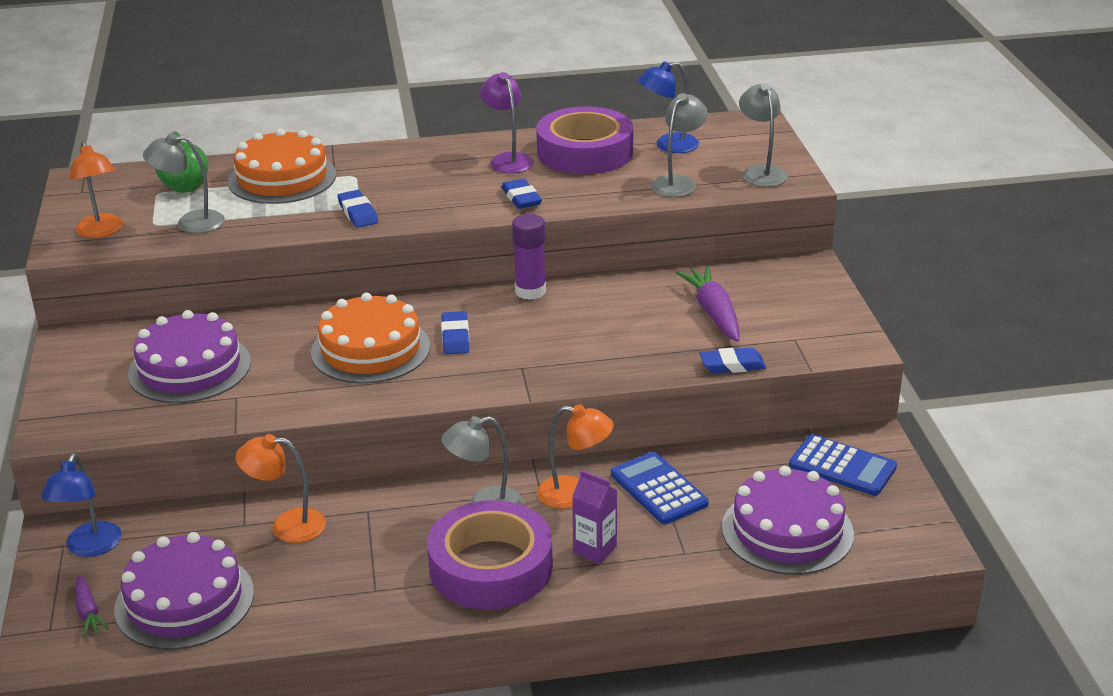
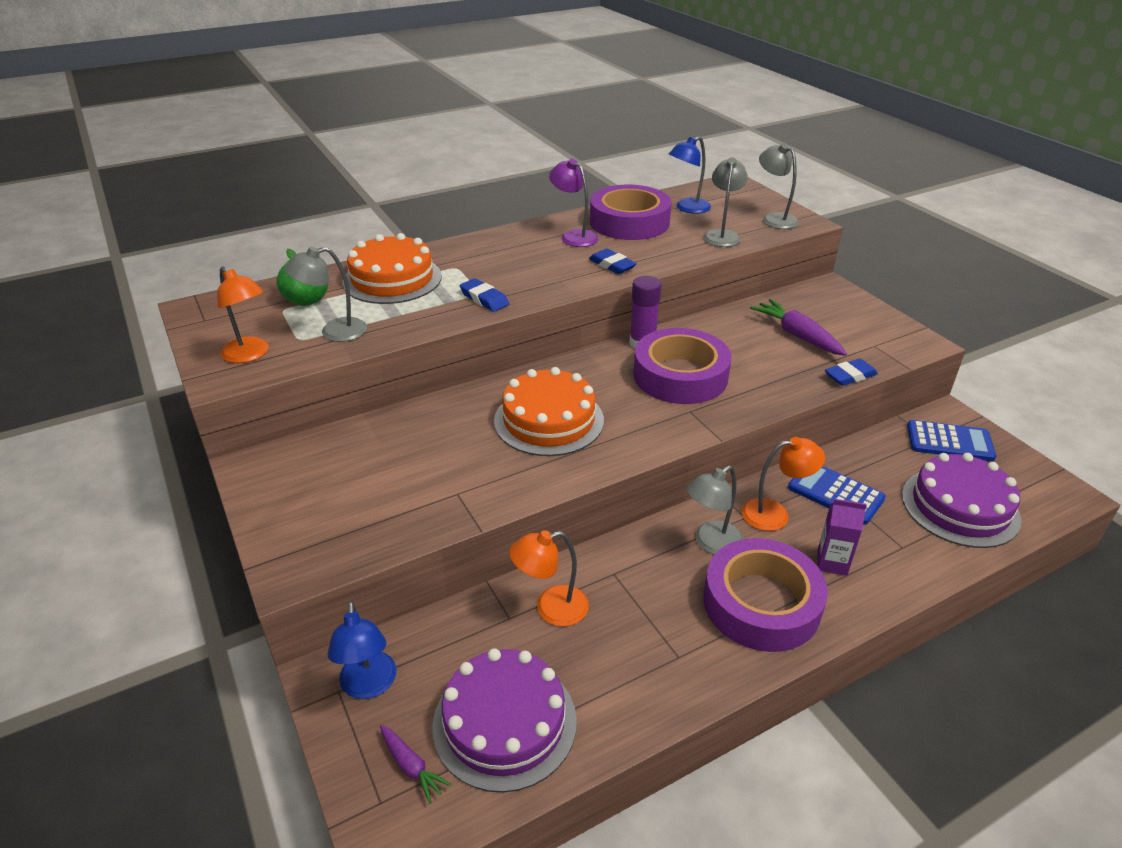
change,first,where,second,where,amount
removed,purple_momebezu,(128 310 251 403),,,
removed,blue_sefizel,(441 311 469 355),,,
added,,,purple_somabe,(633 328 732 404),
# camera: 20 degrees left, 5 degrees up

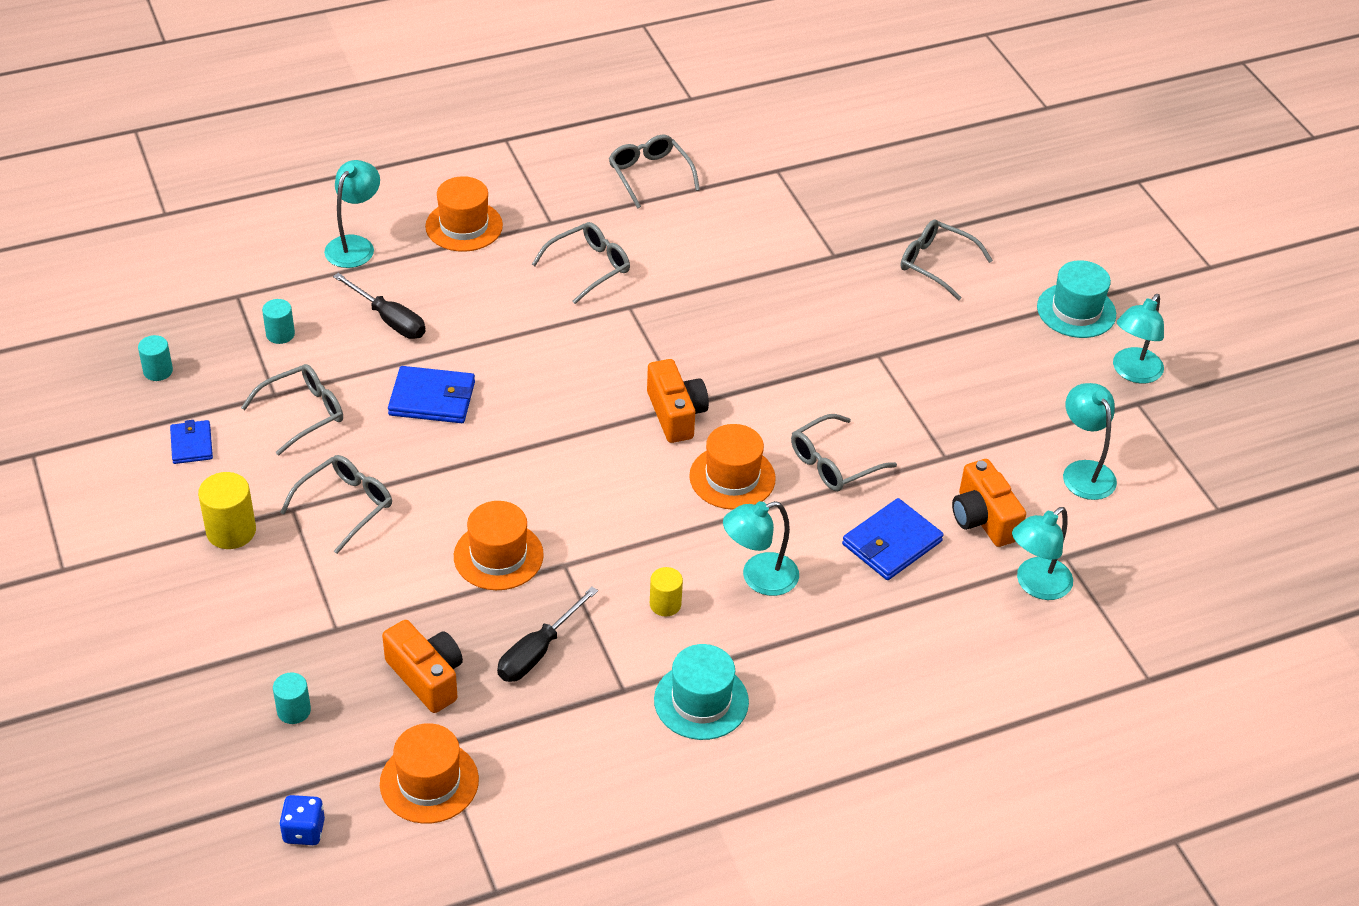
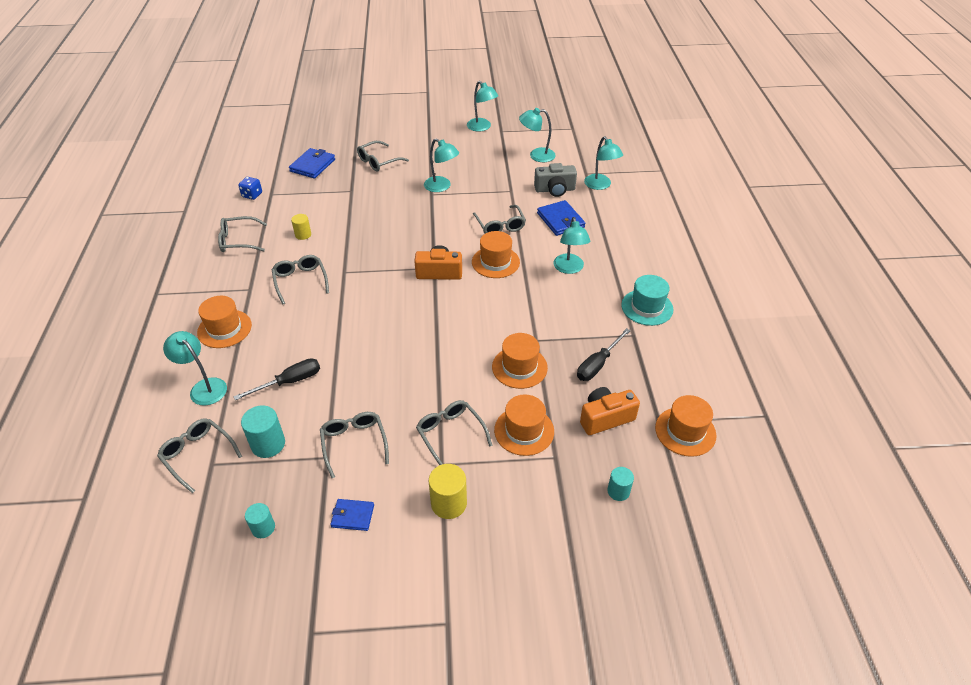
change,first,where,second,where,amount
removed,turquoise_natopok,(1037 260 1116 338),,,
added,,,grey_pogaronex,(157 418 242 493),
added,,,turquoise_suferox,(424 138 459 192),
added,,,orange_natopok,(494 395 554 456),
moved,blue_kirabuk,(279 795 325 845),,(238 177 262 200),
moved,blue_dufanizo,(388 366 475 423),,(289 148 335 178),
moved,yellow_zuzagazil,(650 567 683 616),,(291 214 311 240),
recoloured,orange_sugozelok,(952 459 1026 547),grey_sugozelok,(534 163 577 197),
turned,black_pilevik,(497 587 598 682),,(577 328 631 381),75 degrees clockwise
resized,turquoise_zuzagazil,(262 299 295 344),,(241 405 285 458),x1.58
# camera: 70 degrees left, 0 degrees up

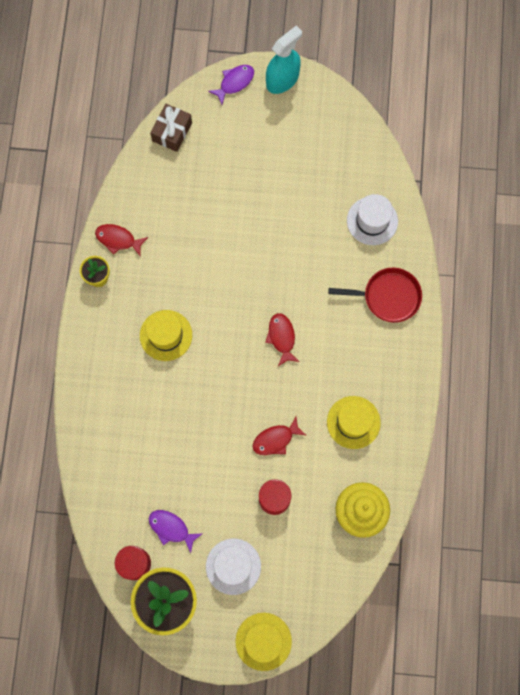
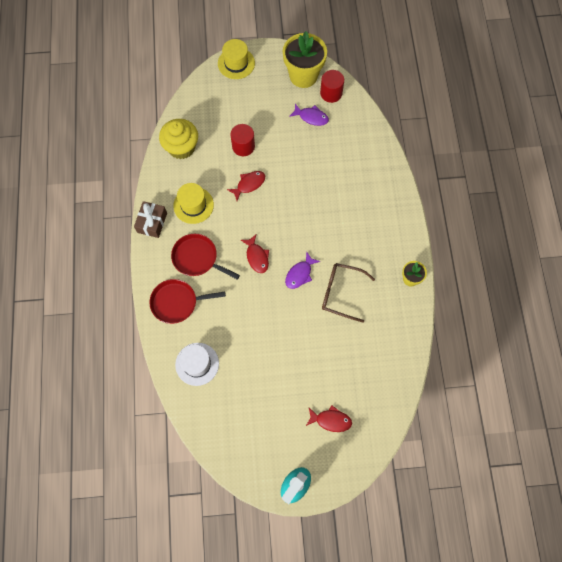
change,first,where,second,where,amount
removed,yellow_natopok,(140 310 192 361),,,
removed,white_natopok,(206 539 261 595),,,
added,,,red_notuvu,(171 234 240 280),
added,,,brown_pogaronex,(322 263 375 323),
moved,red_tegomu,(95 224 148 256),,(306 405 352 432),
moved,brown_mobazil,(150 104 192 152),,(134 201 167 238),
moved,purple_tegomu,(208 65 254 104),,(285 251 320 289),
# camera: 170 degrees right, 5 degrees down

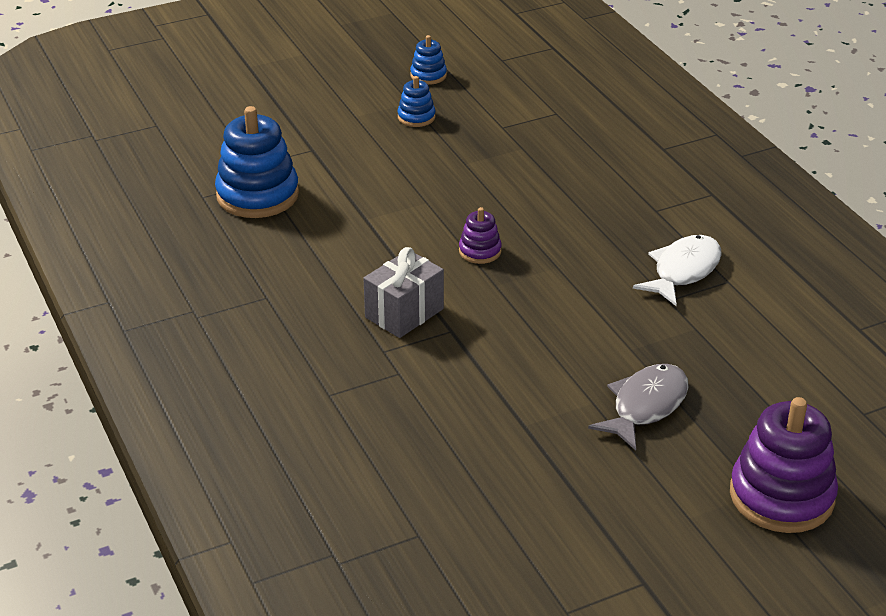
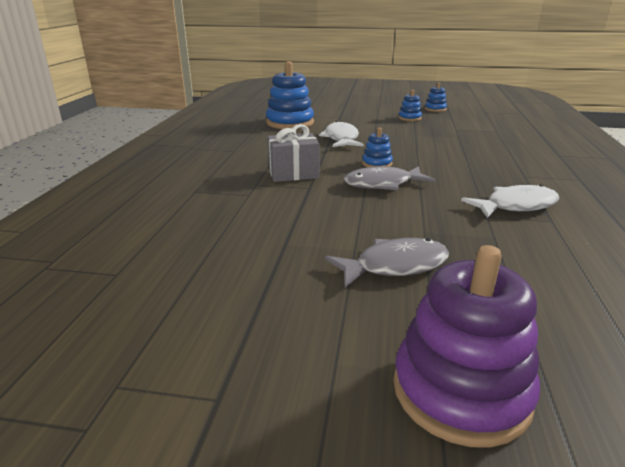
change,first,where,second,where,amount
added,,,white_tegomu,(319 121 364 147),
added,,,grey_tegomu,(344 166 435 190),
recoloured,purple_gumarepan,(459 207 502 264),blue_gumarepan,(362 127 393 167),
# camera: 35 degrees right, 10 degrees down

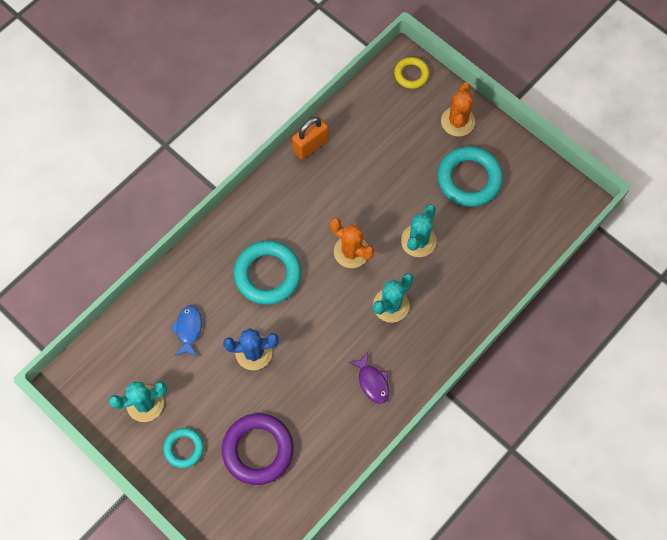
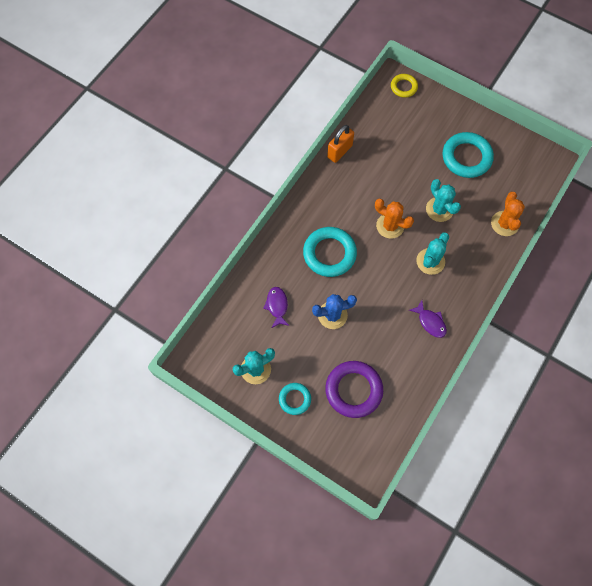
change,first,where,second,where,amount
moved,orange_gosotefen,(441 82 475 137),,(491 192 525 236),
recoloured,blue_tegomu,(170 305 202 357),purple_tegomu,(263 287 290 328),
turned,turquoise_gosotefen,(401 204 437 257),,(426 179 461 222),45 degrees counterclockwise
# camera: 10 degrees left, 0 degrees up

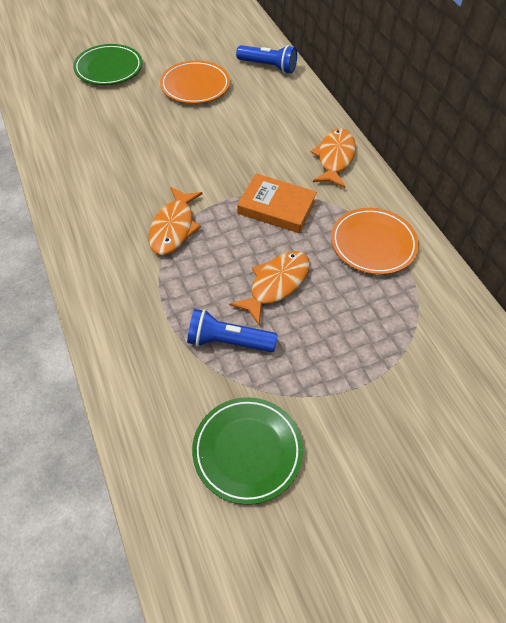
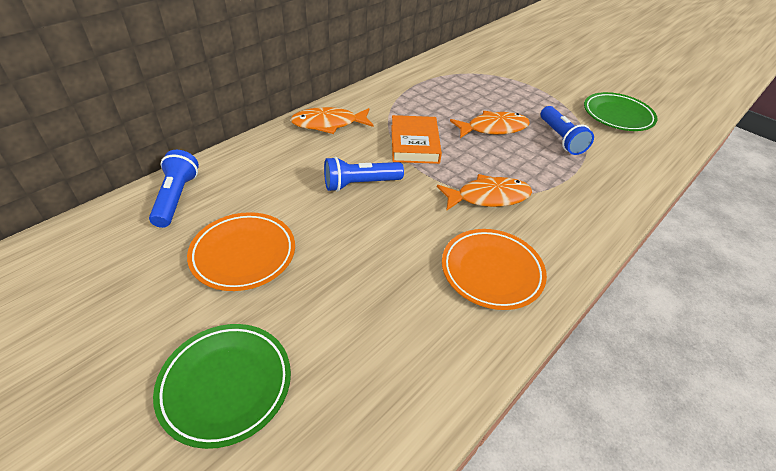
change,first,where,second,where,amount
added,,,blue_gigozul,(324 157 404 192),
moved,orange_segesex,(331 208 419 275),,(442 229 547 310),
turned,orange_tegomu,(229 251 310 325),,(450 111 530 138),150 degrees clockwise
# camera: 115 degrees left, 10 degrees down

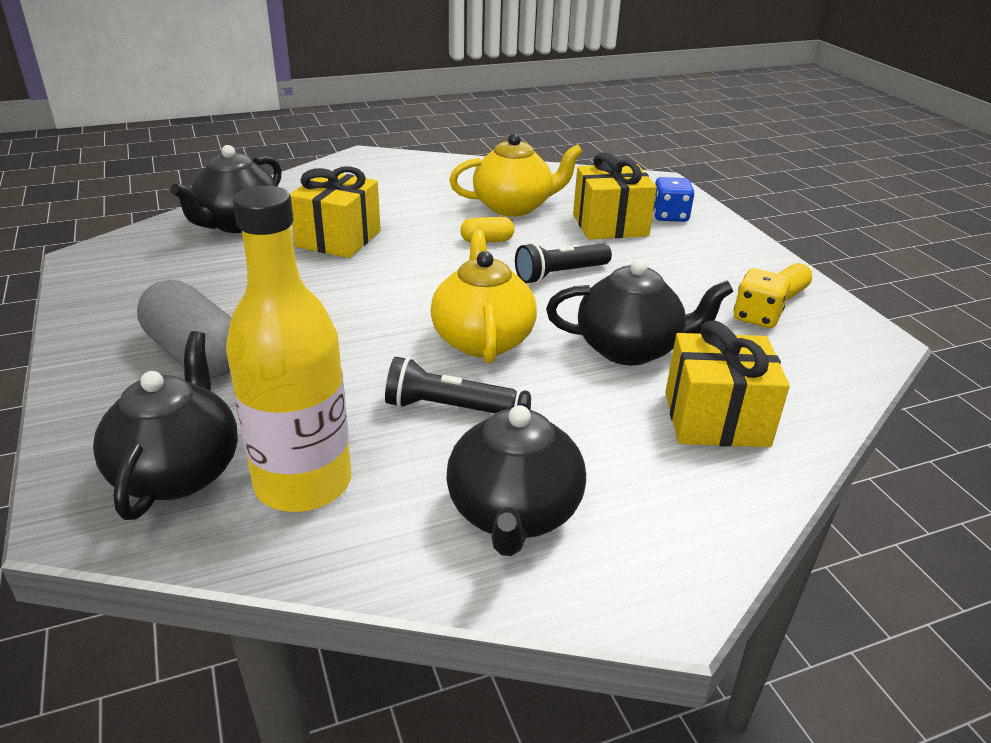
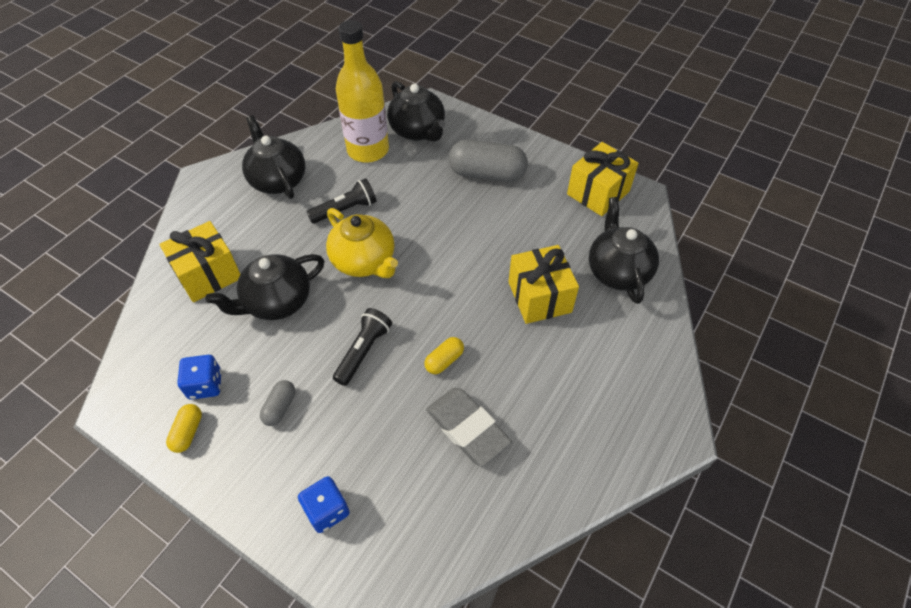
change,first,where,second,where,amount
added,,,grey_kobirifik,(260 380 295 426),
moved,yellow_mobazil,(573 153 657 239),,(567 142 639 216),
replaced,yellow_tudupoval,(449 133 583 217),grey_sefizel,(426 388 512 466),
recoloured,yellow_kirabuk,(734 268 791 328),blue_kirabuk,(177 355 222 400),
# camera: 145 degrees right, 20 degrees up

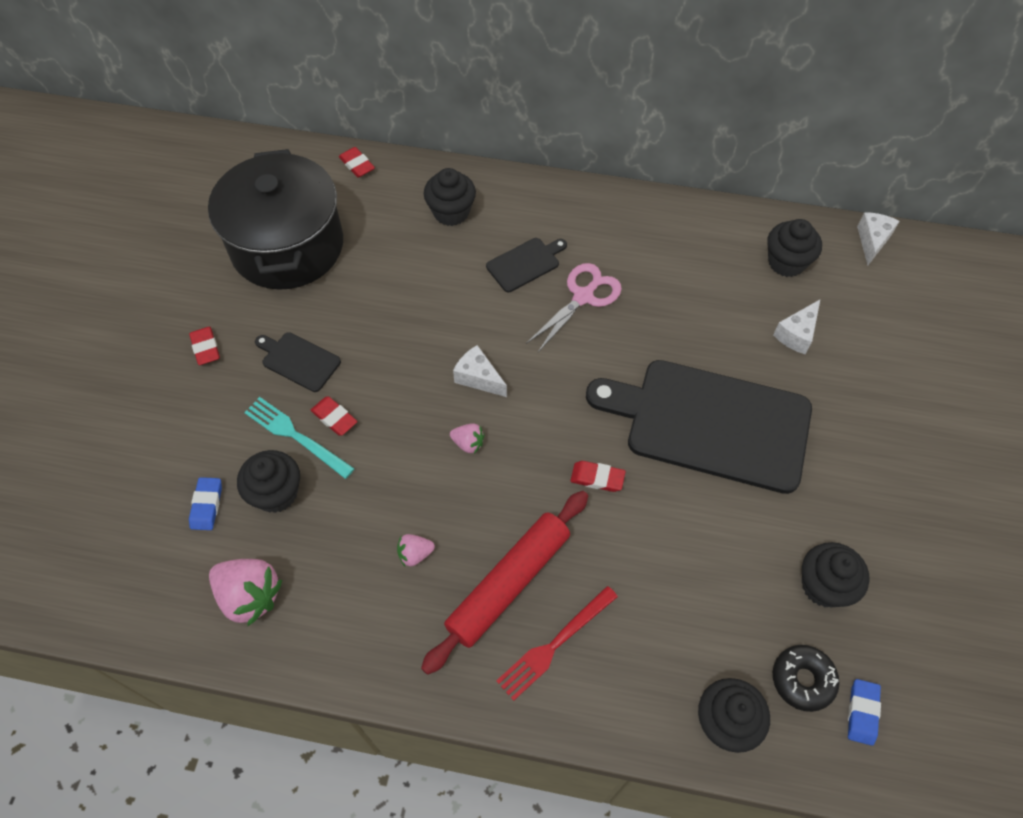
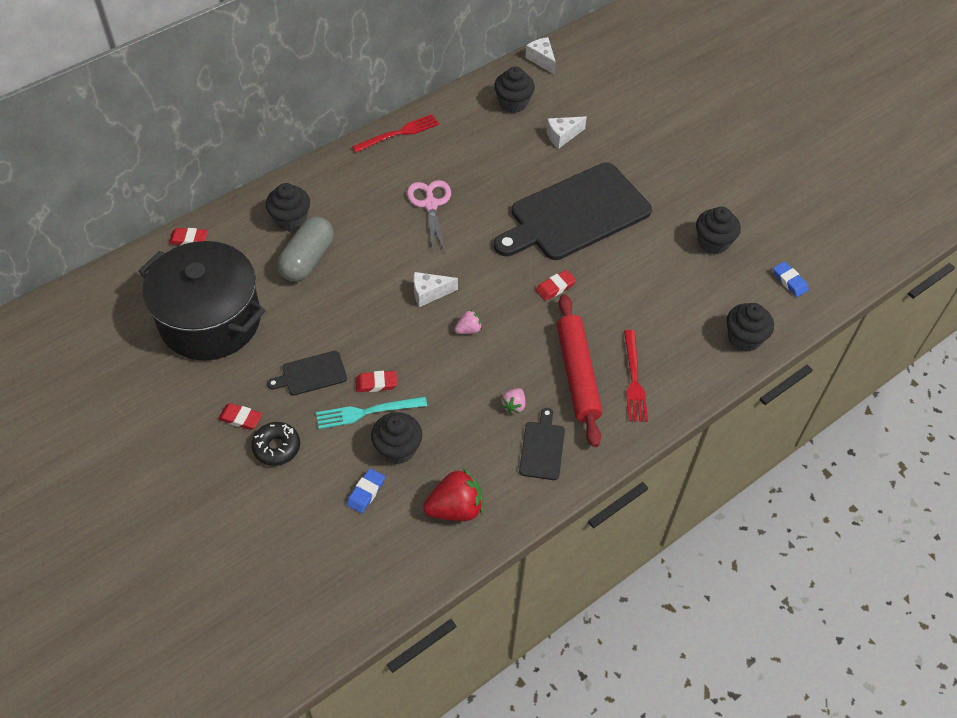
change,first,where,second,where,amount
added,,,grey_kobirifik,(277 217 334 282),
added,,,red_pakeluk,(352 114 439 153),
moved,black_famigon,(486 238 567 292),,(519 408 565 480),
moved,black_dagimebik,(773 645 840 712),,(251 422 300 466),
recoloured,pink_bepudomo,(209 559 282 626),red_bepudomo,(423 468 483 521),
turned,blue_sefizel,(189 477 222 530),,(347 468 385 513),75 degrees clockwise
turned,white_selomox,(773 300 820 354),,(546 116 587 149),75 degrees clockwise
# camera: 50 degrees left, 5 degrees down

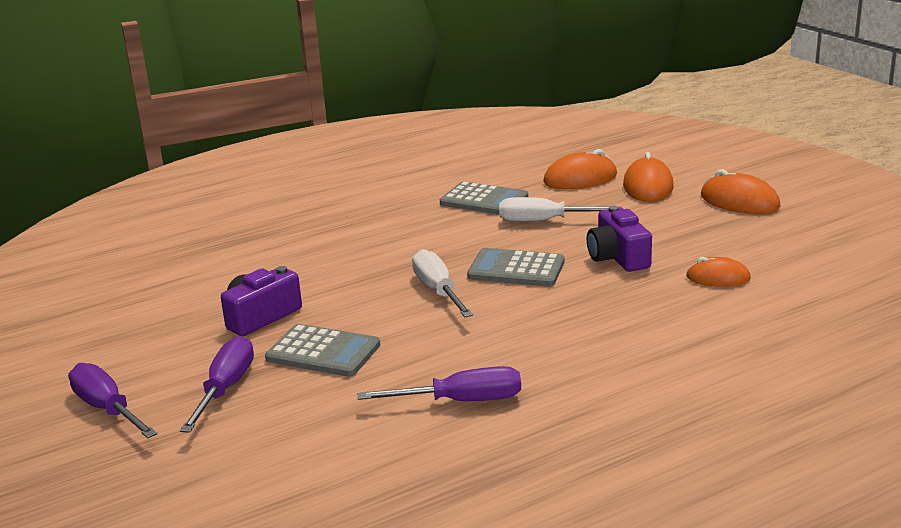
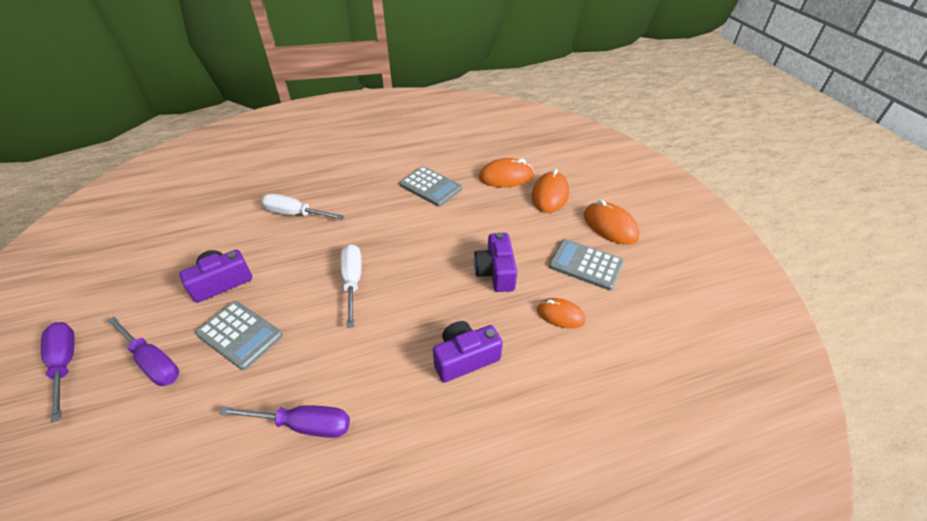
change,first,where,second,where,amount
added,,,purple_sugozelok,(433 321 503 382),
moved,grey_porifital,(467 248 565 287),,(549 239 624 290),
moved,white_pilevik,(499 197 622 222),,(261 194 345 220),
turned,purple_pilevik,(180 336 254 433),,(107 316 179 386),105 degrees clockwise
# camera: 10 degrees right, 20 degrees up

